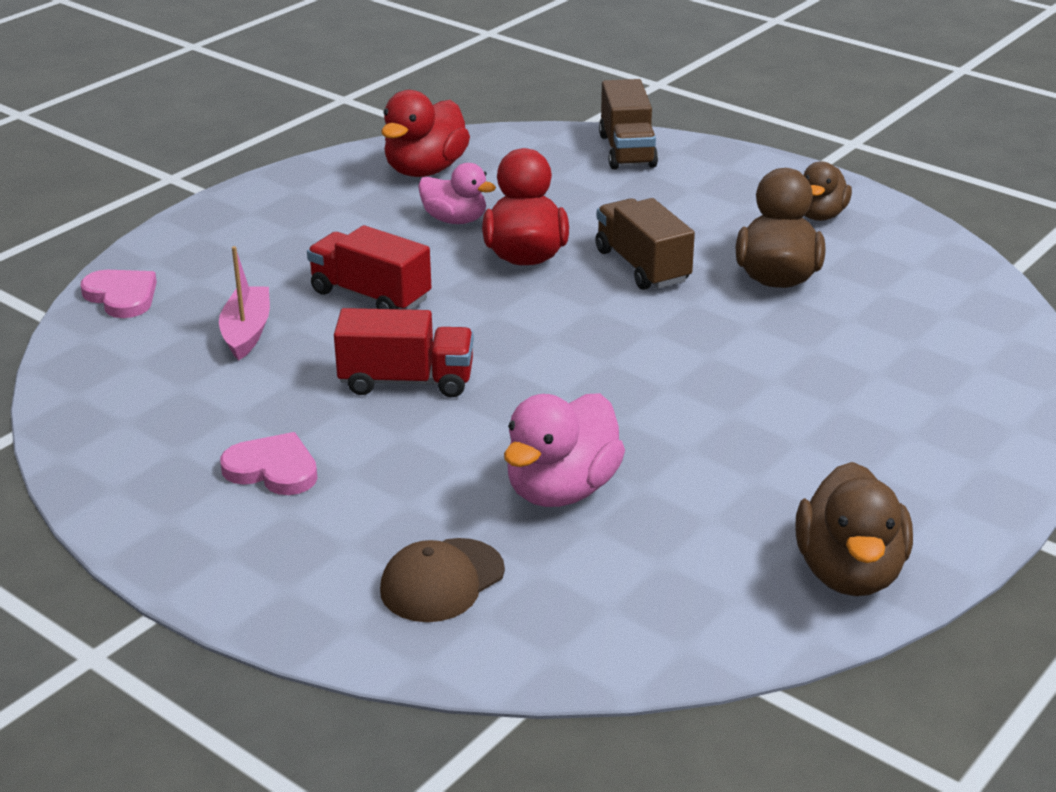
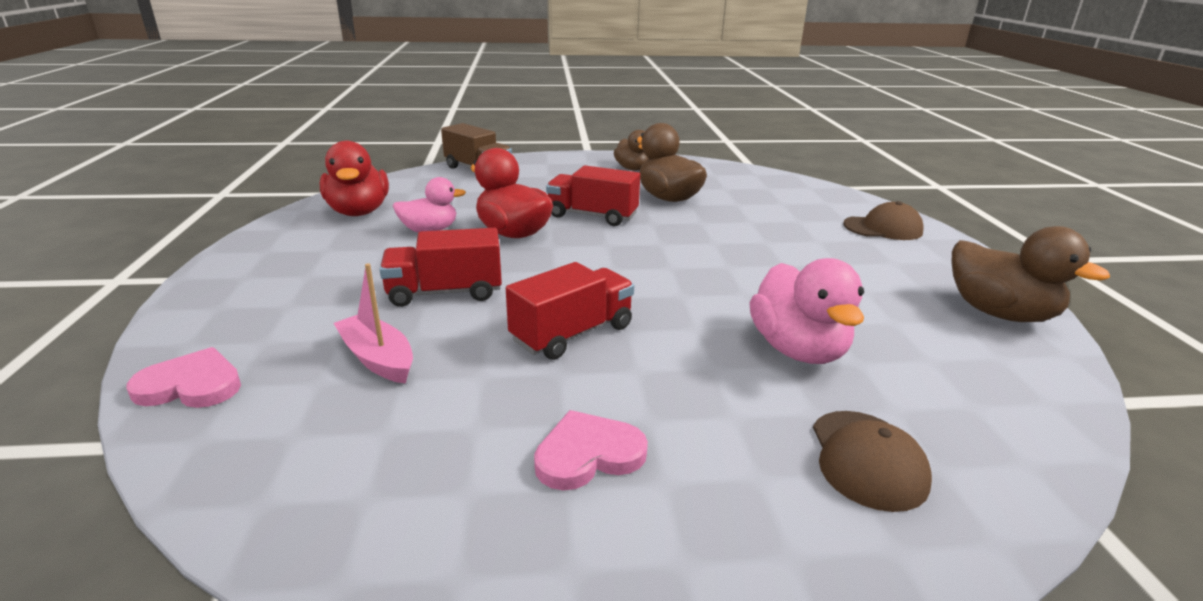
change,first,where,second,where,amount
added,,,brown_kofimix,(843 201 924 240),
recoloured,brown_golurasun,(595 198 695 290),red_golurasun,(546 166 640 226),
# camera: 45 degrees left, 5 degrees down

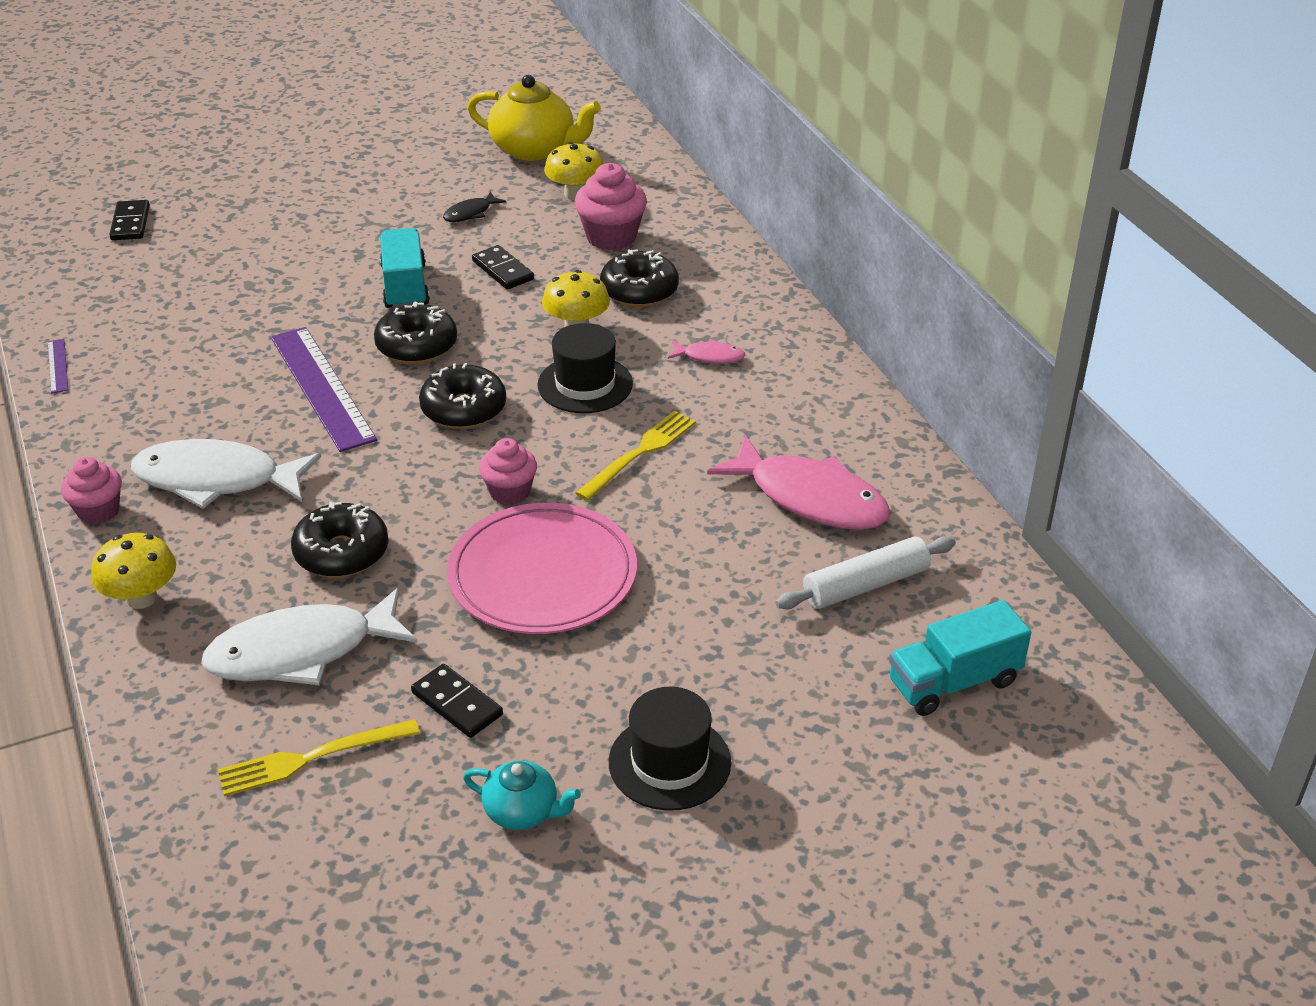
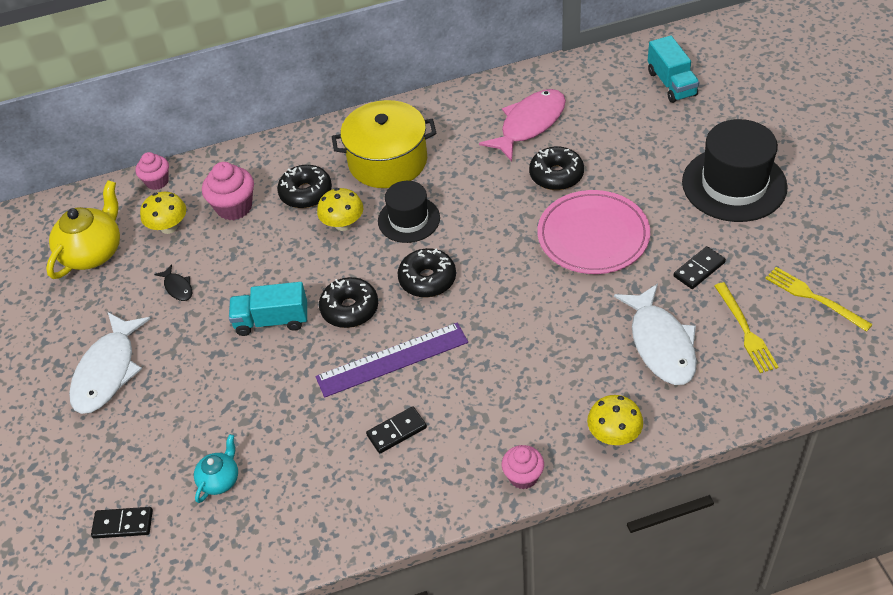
change,first,where,second,where,amount
removed,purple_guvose,(48 339 68 393),,,
removed,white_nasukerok,(776 536 956 609),,,
moved,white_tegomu,(131 439 321 509),,(69 312 150 414),
moved,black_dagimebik,(291 502 388 578),,(529 146 584 190),
moved,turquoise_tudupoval,(463 761 581 830),,(194 434 238 503),
moved,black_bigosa,(472 245 534 289),,(366 406 427 453),
moved,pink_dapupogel,(479 438 537 505),,(135 152 169 190),
moved,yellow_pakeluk,(576 411 696 501),,(765 267 873 332),
replaced,pink_tegomu,(668 339 746 364),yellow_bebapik,(332 100 436 188),
resized,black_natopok,(609 687 731 811),,(682 119 788 222),x1.64
# camera: 80 degrees left, 10 degrees up

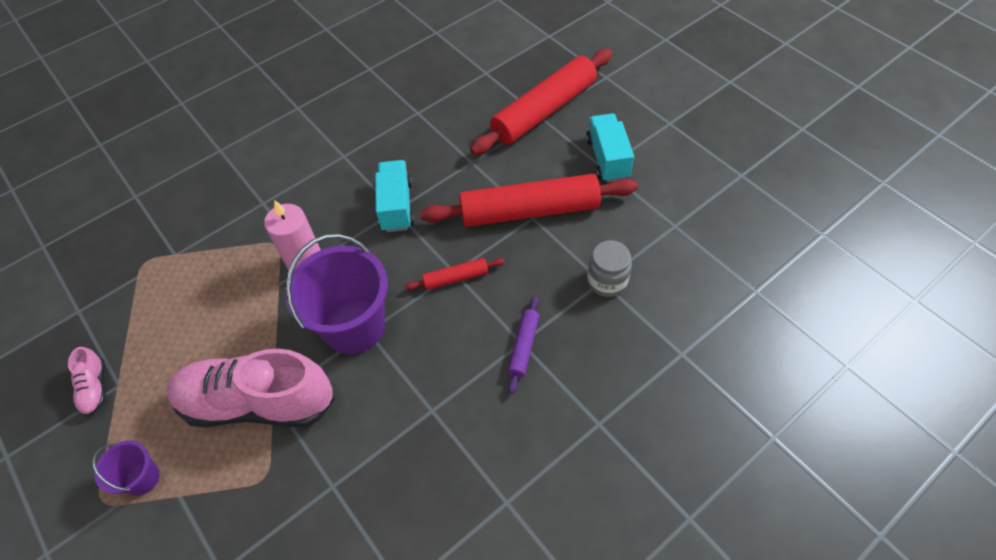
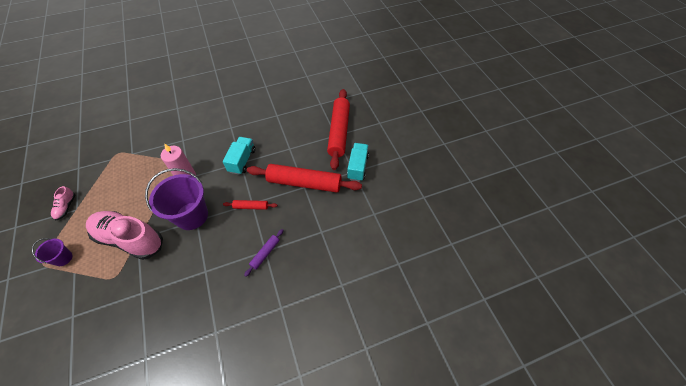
change,first,where,second,where,amount
removed,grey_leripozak,(587 240 632 297),,,
turned,red_nasukerok,(470 49 612 155),,(327 89 350 170),60 degrees counterclockwise
# camera: 15 degrees right, 0 degrees up

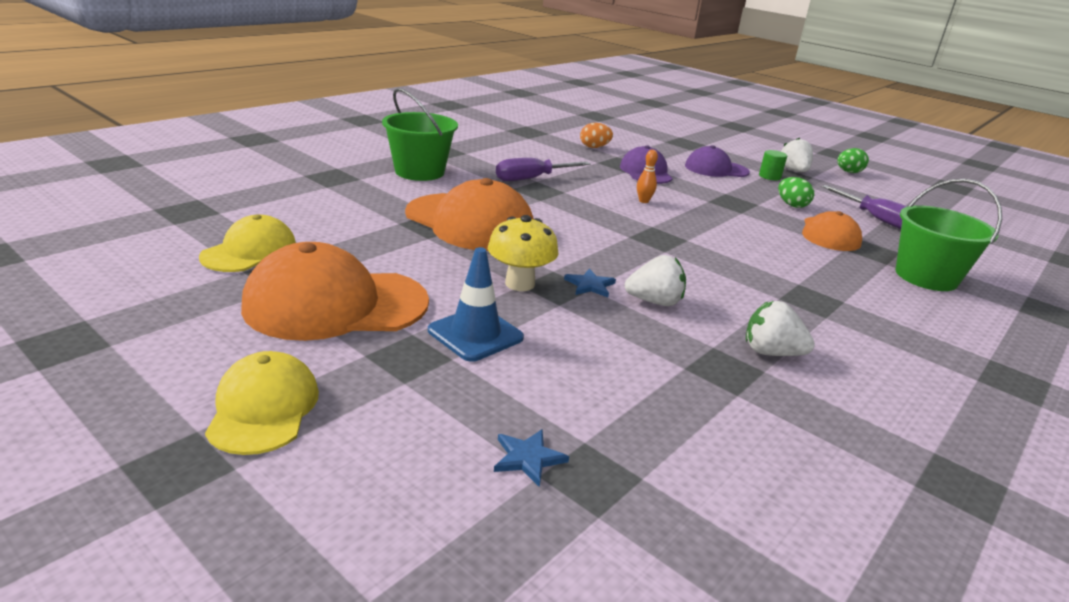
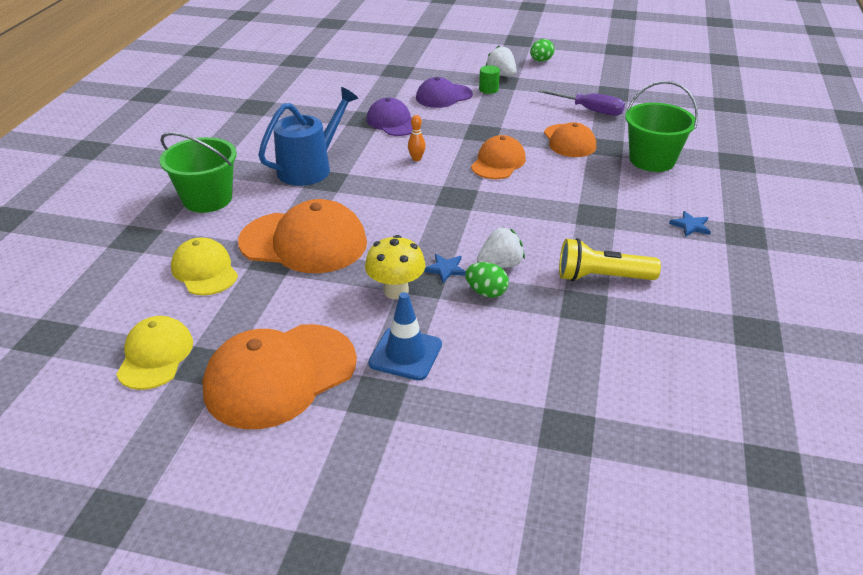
change,first,where,second,where,amount
removed,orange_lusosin,(580 123 613 148),,,
added,,,orange_kofimix,(471 135 526 179),
moved,yellow_kofimix,(205 351 319 455),,(171 238 238 295),
moved,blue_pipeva,(494 429 569 487),,(669 211 711 237),
moved,green_lusosin,(778 177 814 208),,(465 262 509 298),
replaced,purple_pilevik,(496 158 591 181),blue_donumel,(258 87 358 186),
replaced,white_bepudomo,(746 301 815 356),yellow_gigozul,(559 238 661 282),
# camera: 25 degrees left, 10 degrees up

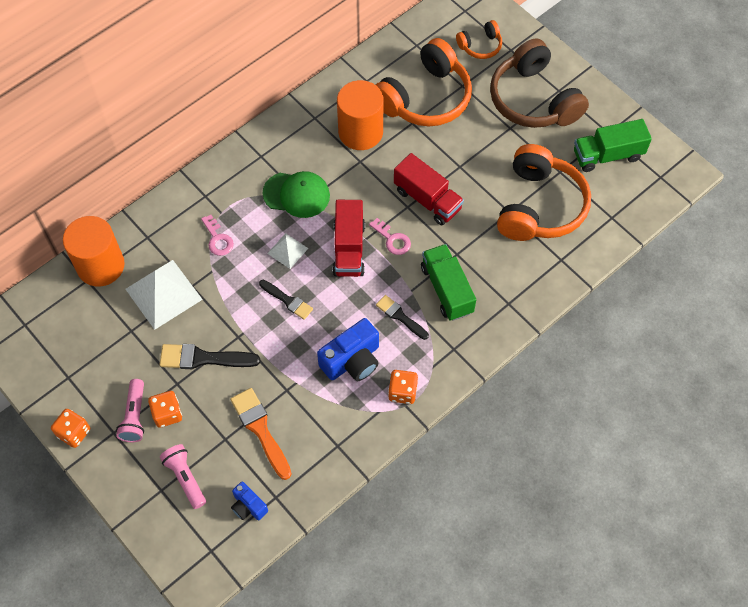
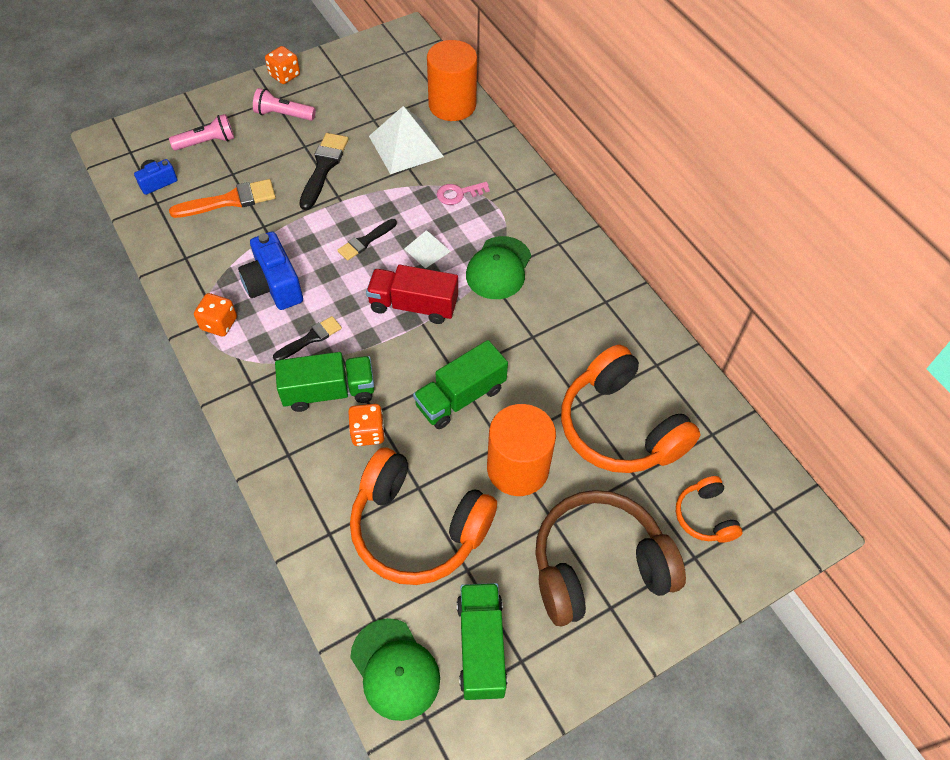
change,first,where,second,where,amount
removed,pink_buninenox,(369 218 411 255),,,
added,,,green_kofimix,(350 618 440 721),
moved,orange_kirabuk,(148 391 182 428),,(348 404 385 446),
moved,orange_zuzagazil,(337 80 384 150),,(487 404 556 496),
recoloured,red_golurasun,(394 153 464 226),green_golurasun,(413 340 508 429),
# camera: 100 degrees right, 5 degrees down

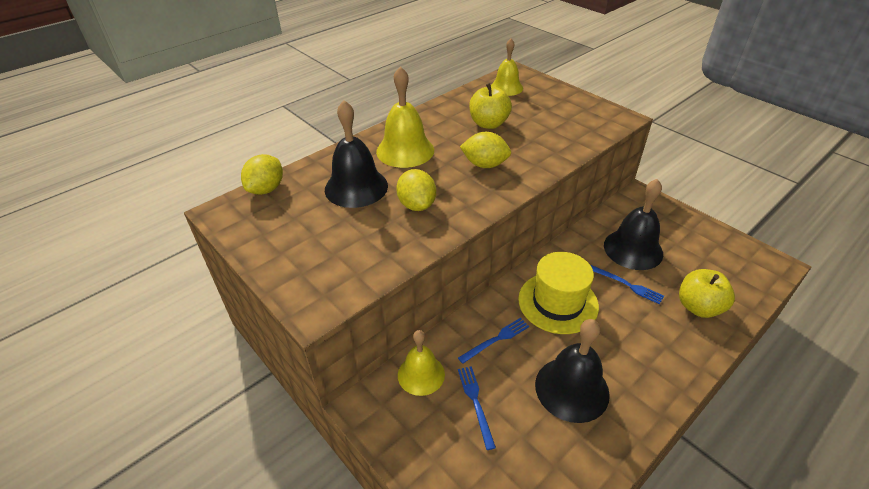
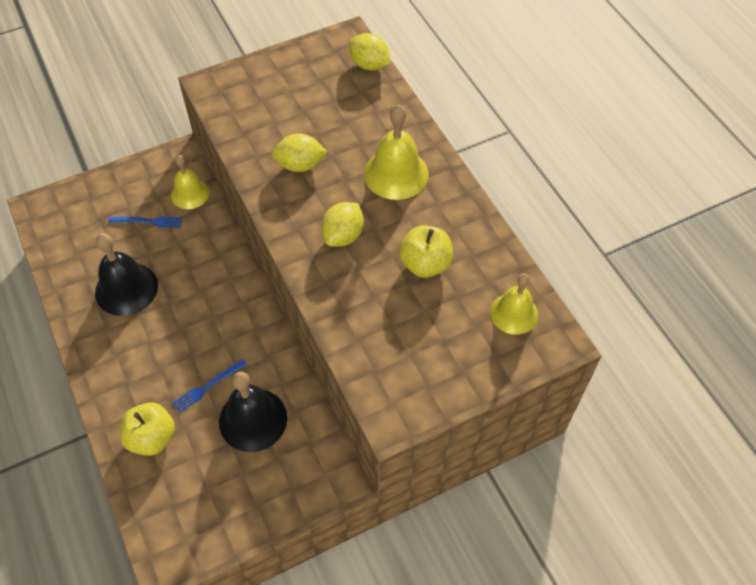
change,first,where,second,where,amount
removed,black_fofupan,(325 100 388 208),,,
removed,blue_pakeluk,(458 318 529 364),,,
removed,yellow_natopok,(518 252 599 334),,,
# camera: 105 degrees right, 15 degrees up

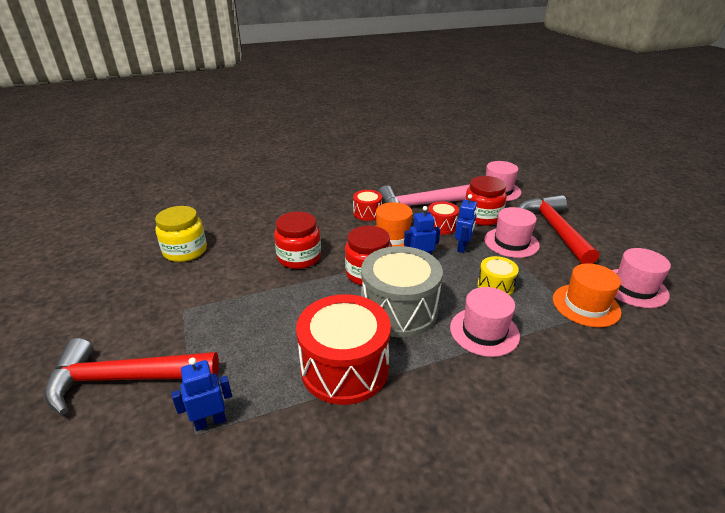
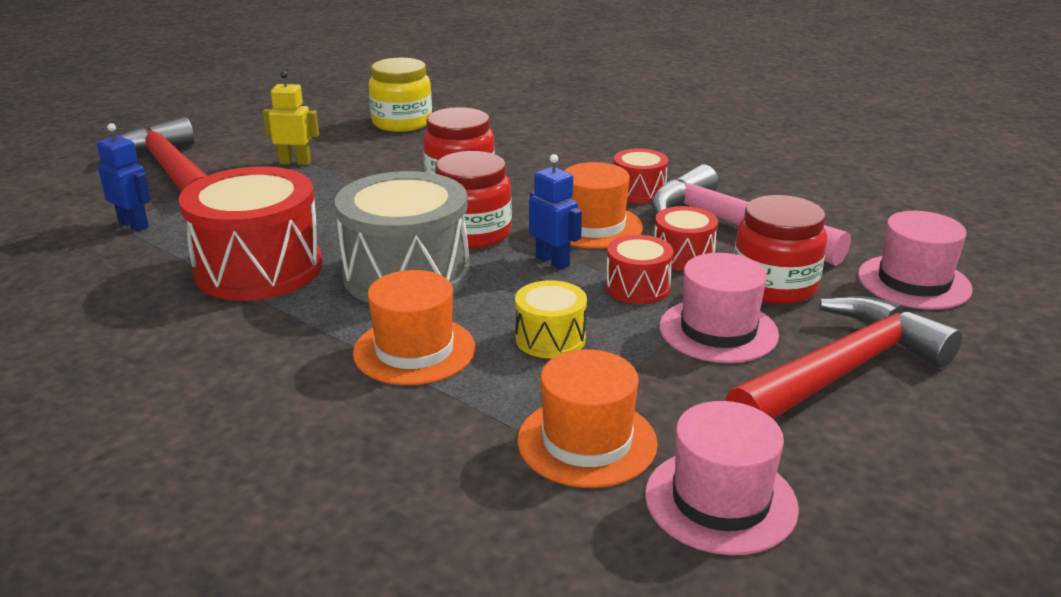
change,first,where,second,where,amount
added,,,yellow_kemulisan,(263 71 319 165),
replaced,blue_kemulisan,(455 194 477 253),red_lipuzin,(606 235 673 304),
recoloured,pink_natopok,(450 287 520 357),orange_natopok,(353 270 475 385),
# camera: 60 degrees right, 5 degrees down

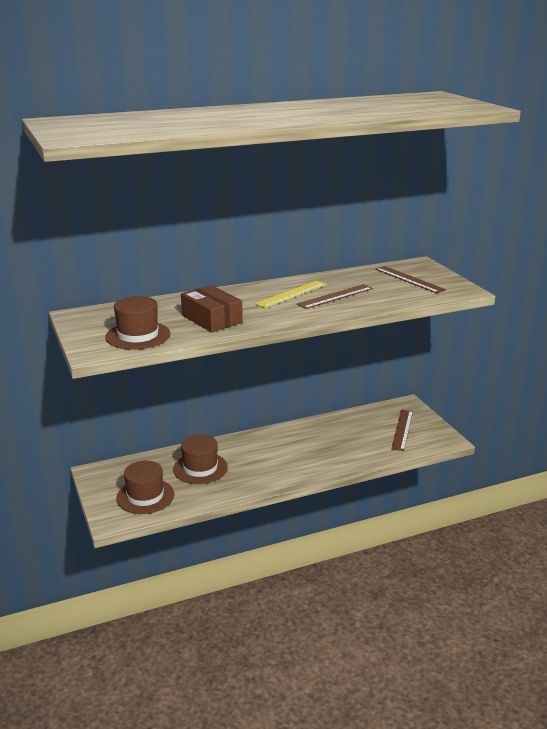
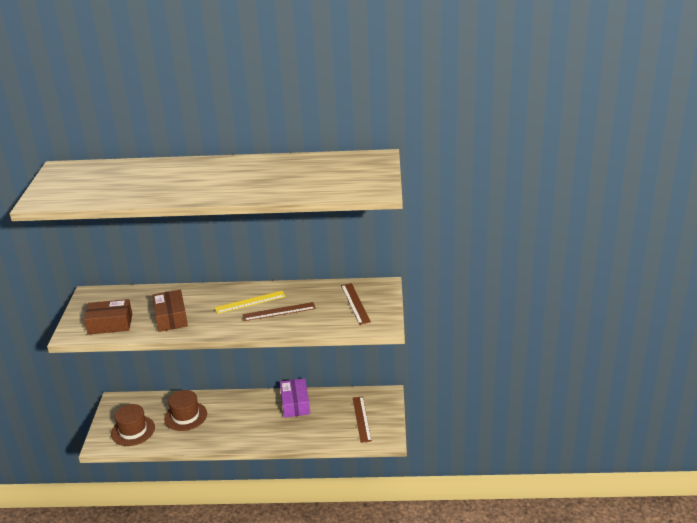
change,first,where,second,where,amount
added,,,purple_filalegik,(280 378 310 418),
replaced,brown_natopok,(106 296 171 350),brown_filalegik,(84 299 132 335),
turned,brown_guvose,(391 410 413 451),,(353 396 372 443),45 degrees counterclockwise
# camera: 25 degrees right, 5 degrees up

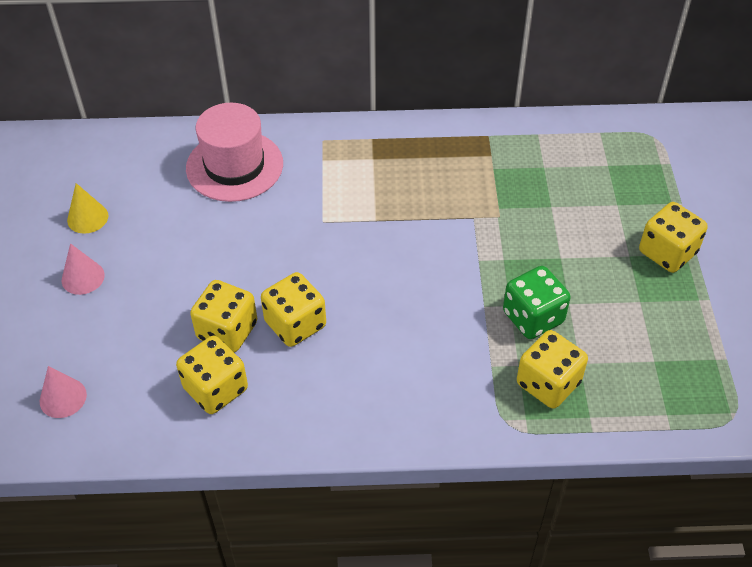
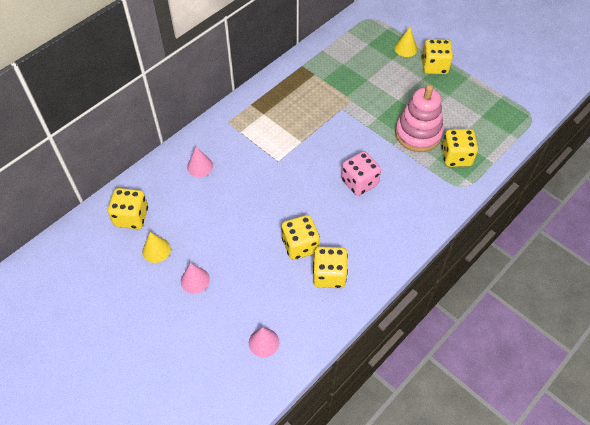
change,first,where,second,where,amount
added,,,pink_kirabuk,(341 151 381 196),
added,,,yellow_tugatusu,(394 27 417 57),
moved,yellow_kirabuk,(261 272 326 347),,(108 188 148 229),
replaced,pink_natopok,(186 103 283 202),pink_tugatusu,(187 146 213 177),
replaced,green_kirabuk,(503 266 570 339),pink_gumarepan,(395 85 443 152),
# camera: 45 degrees left, 5 degrees up

